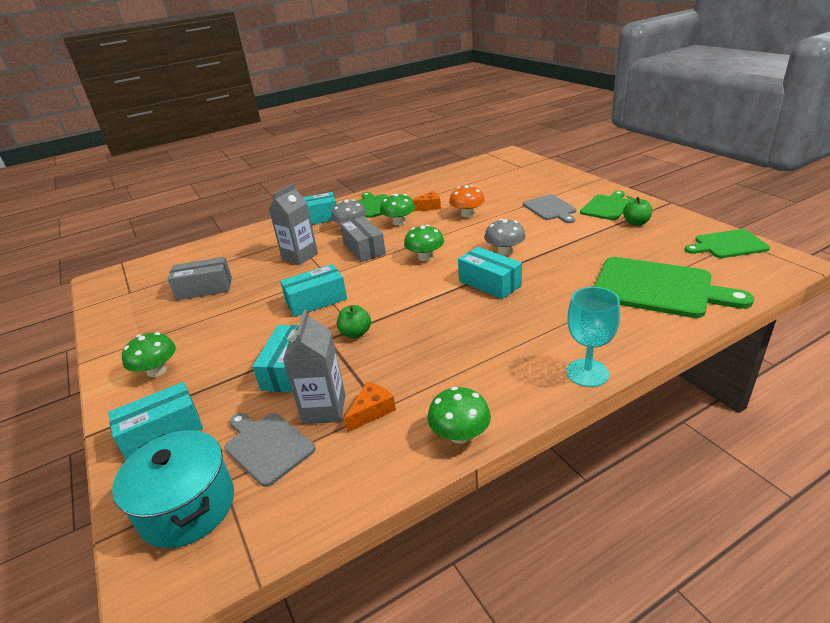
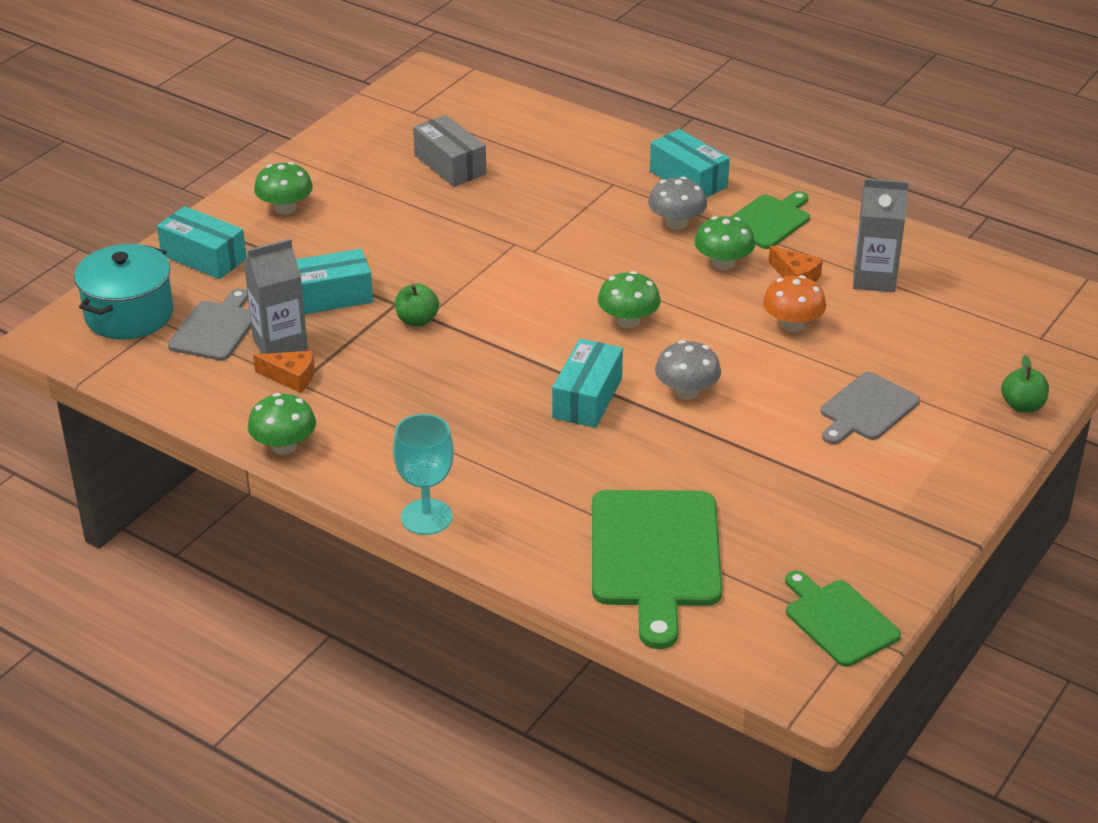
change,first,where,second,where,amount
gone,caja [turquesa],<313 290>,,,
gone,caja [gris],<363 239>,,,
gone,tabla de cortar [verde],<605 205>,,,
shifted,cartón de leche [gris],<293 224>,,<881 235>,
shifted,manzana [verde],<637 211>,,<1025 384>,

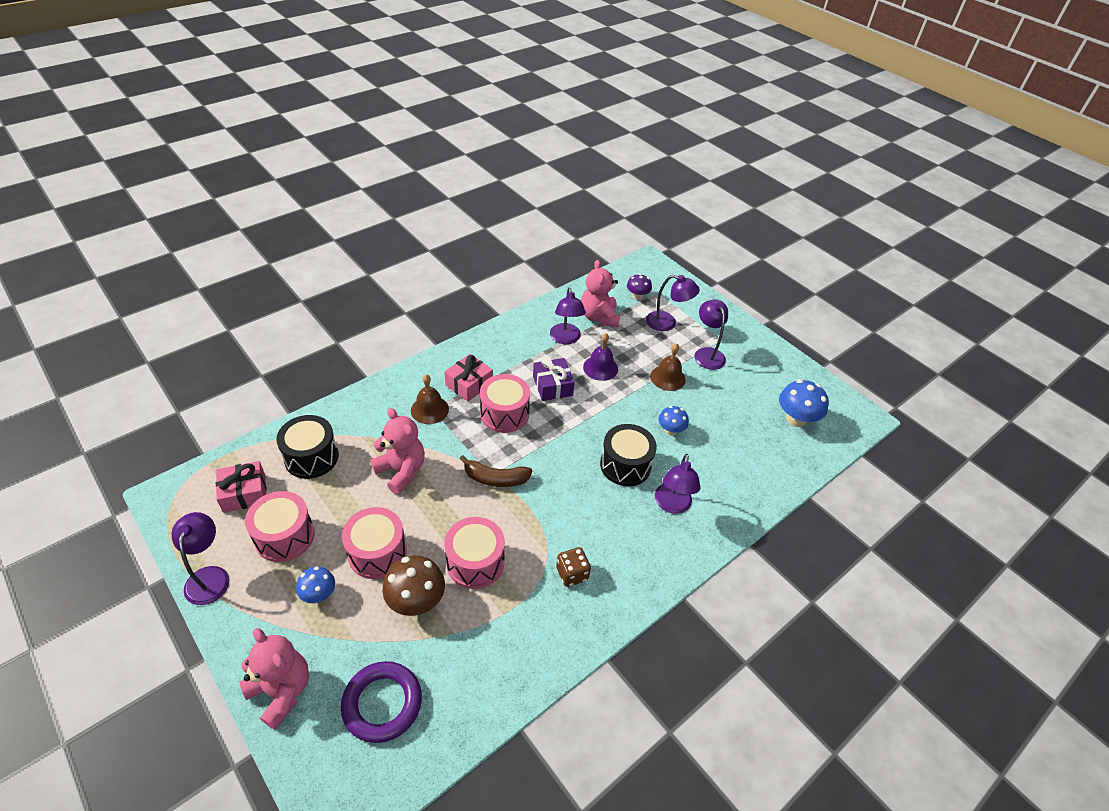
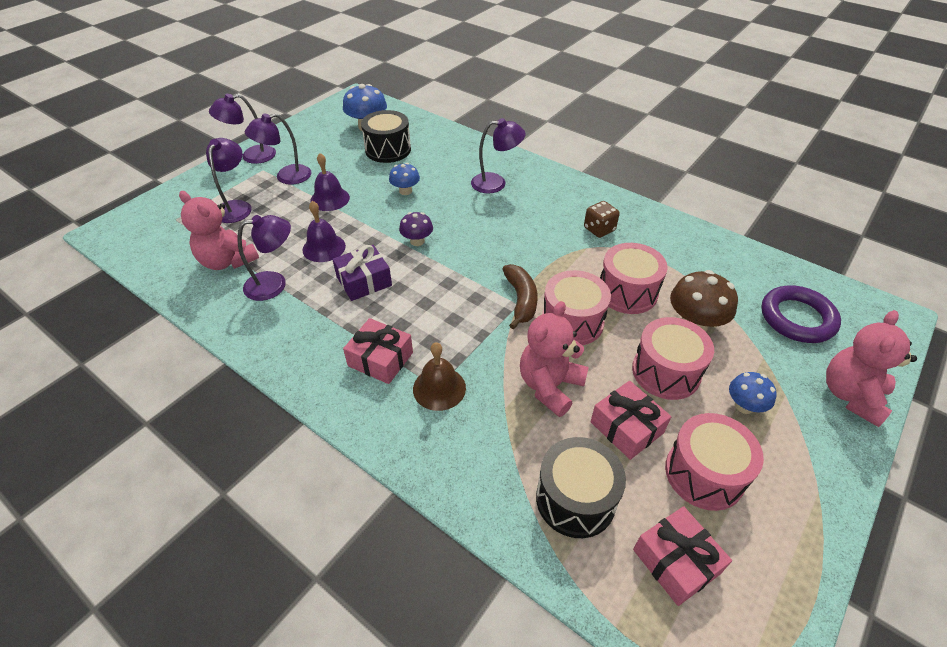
change,first,where,second,where,amount
new,,,regalo [rosa],<631 420>,
shifted,lámpara [morado],<201 558>,,<242 129>,
shifted,tambor [rosa],<505 403>,,<576 307>,
shifted,tambor [negro],<628 455>,,<386 136>,
shifted,seta [morado],<639 287>,,<416 229>,
repainted,campana [marrón],<668 367>,campana [morado],<330 182>,
rotated,osito [rosa],<600 293>,,<219 230>,60 degrees clockwise

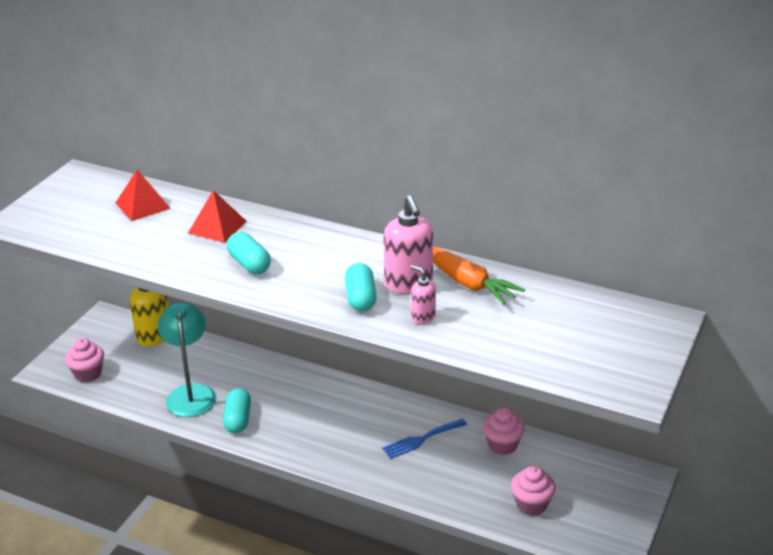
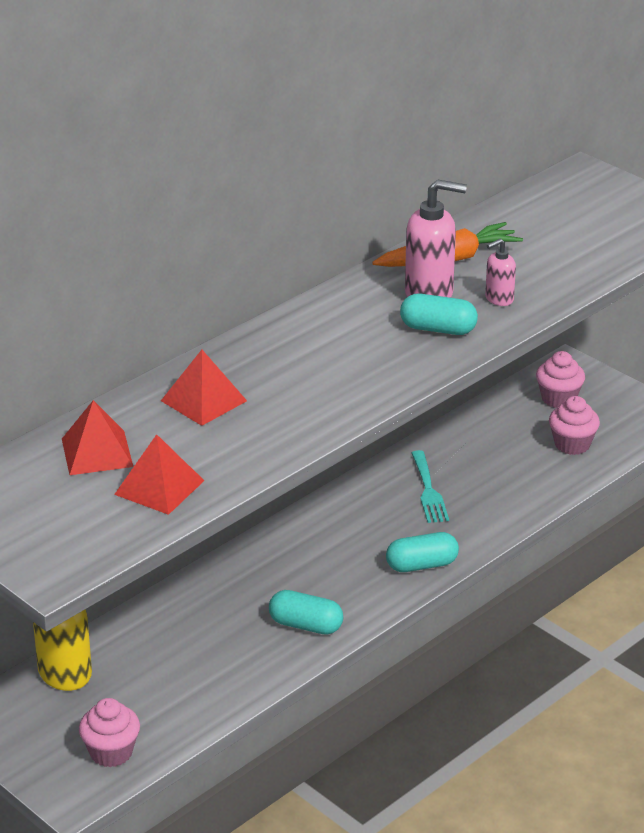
change,first,where,second,where,amount
gone,lámpara [turquesa],<187 359>,,,
new,,,pirámide [rojo],<159 474>,
shifted,cápsula [turquesa],<249 253>,,<422 552>,
shifted,magdalena [rosa],<504 431>,,<560 379>,
repainted,tenedor [azul],<424 439>,tenedor [turquesa],<430 486>,

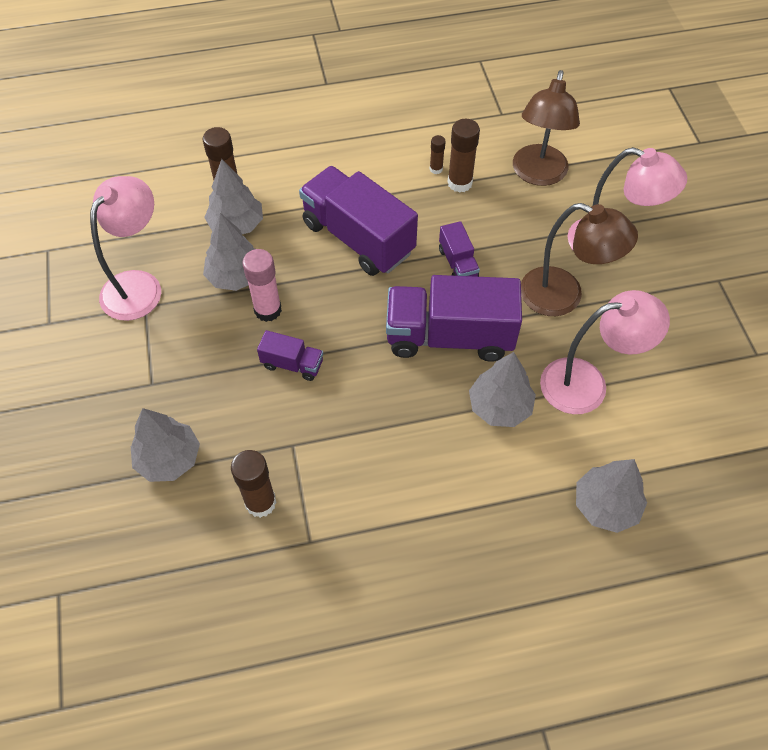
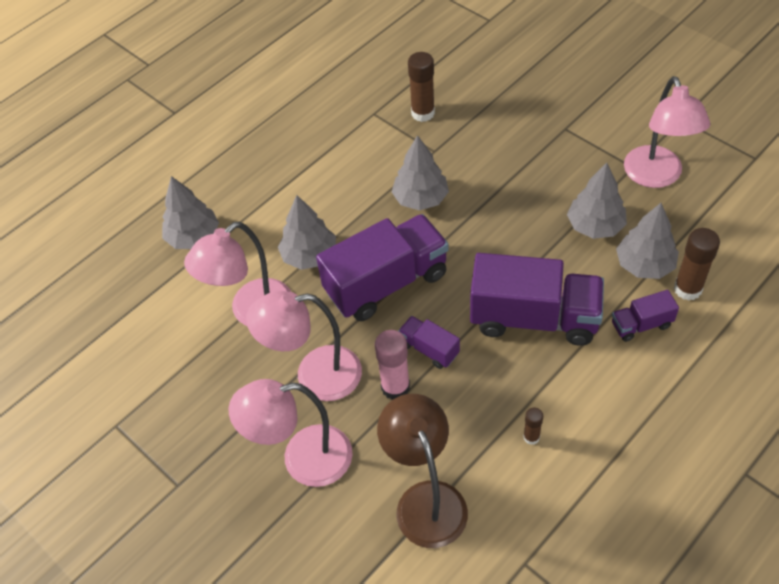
change,first,where,second,where,amount
gone,barra de pegamento [marrón],<464 156>,,,
shifted,árbol [gris],<165 445>,,<420 173>,
shifted,barra de pegamento [rosa],<262 285>,,<392 365>,
shifted,camión [morado],<290 355>,,<645 316>,
repainted,lámpara [marrón],<579 259>,lámpara [rosa],<304 346>,

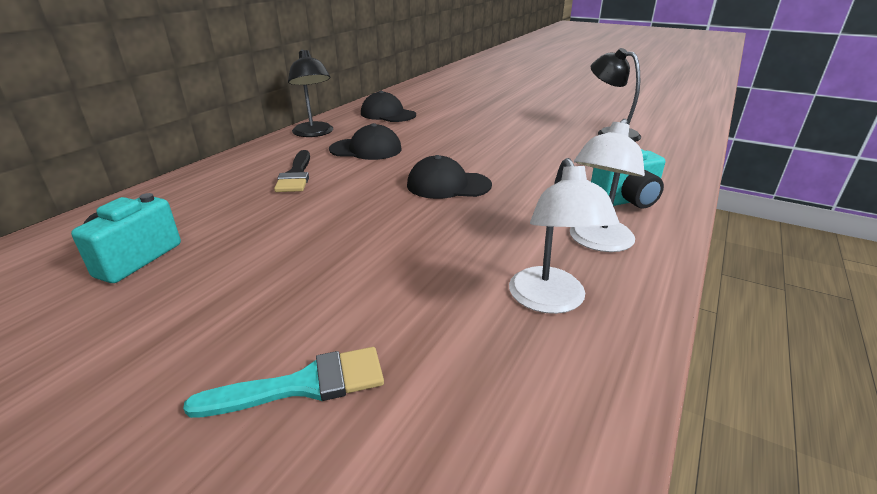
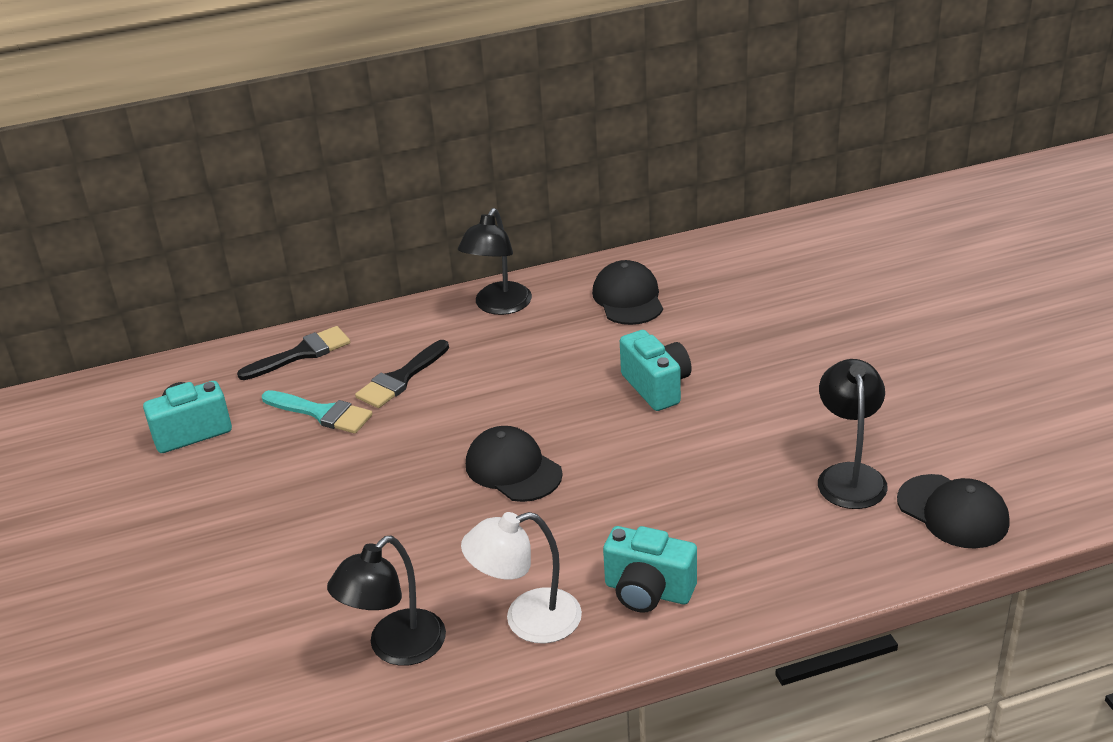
change,first,where,second,where,amount
new,,,pincel [negro],<293 353>,
new,,,cámara [turquesa],<656 370>,
shifted,pincel [turquesa],<283 382>,,<317 412>,
shifted,gorra [negro],<365 141>,,<953 511>,
repainted,lámpara [blanco],<564 236>,lámpara [negro],<386 601>,

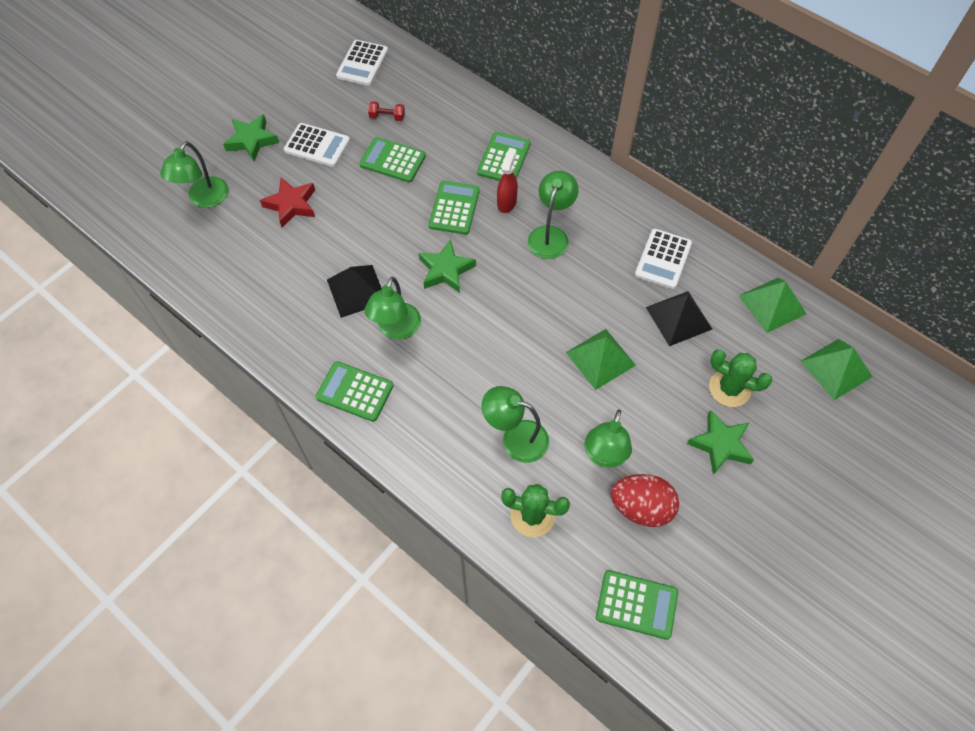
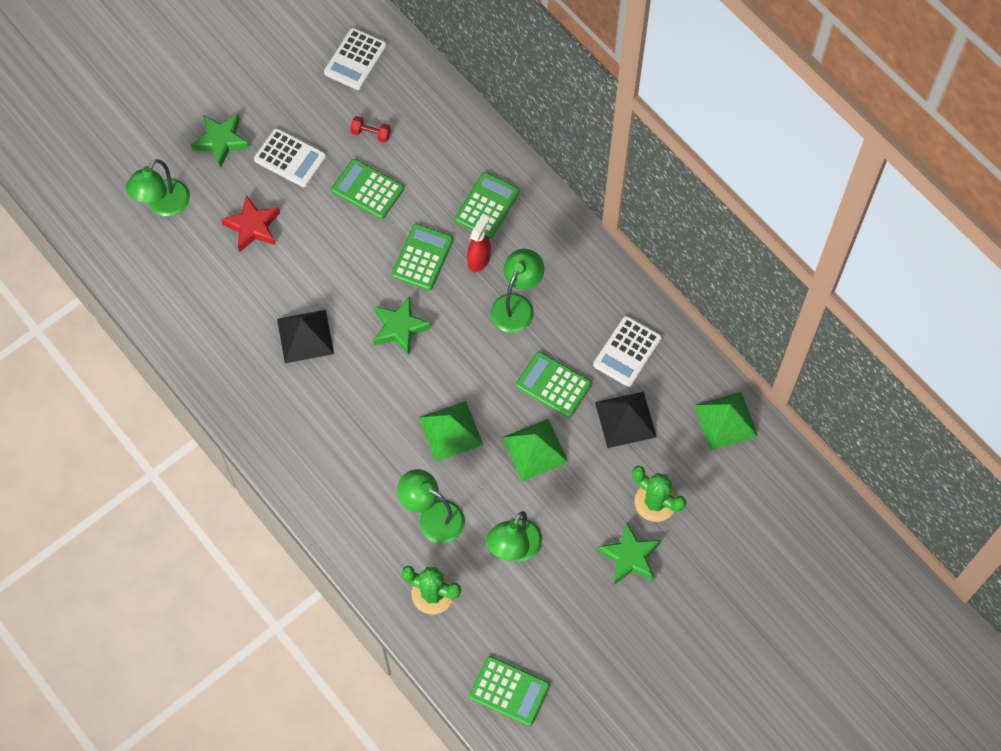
change,first,where,second,where,amount
gone,lámpara [verde],<392 308>,,,
gone,huevo [rojo],<645 500>,,,
shifted,calculadora [verde],<355 391>,,<554 384>,
shifted,pirámide [verde],<837 369>,,<451 431>,

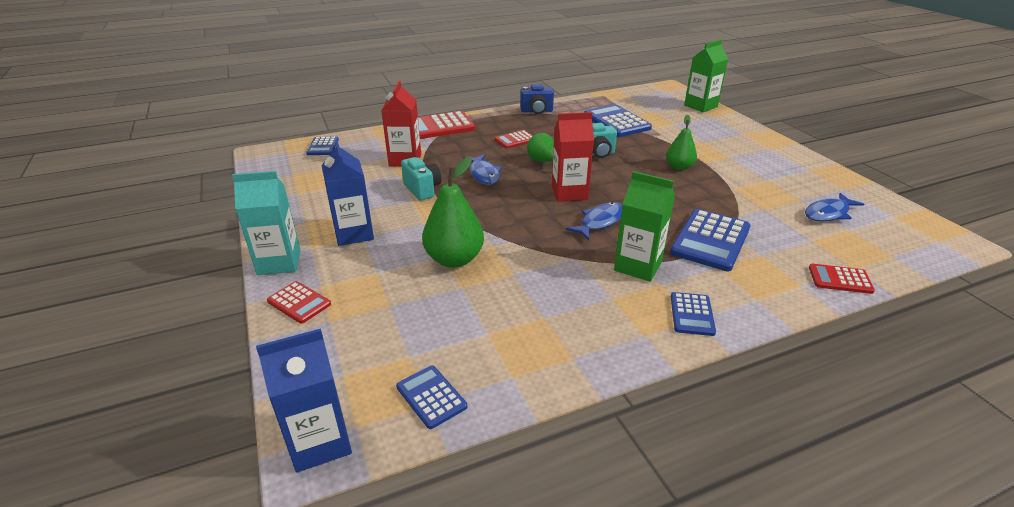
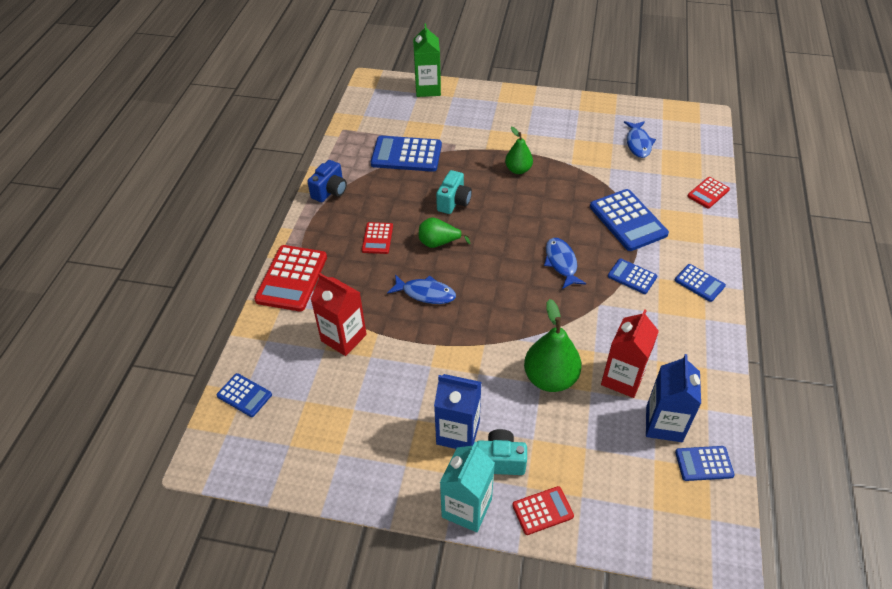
change,first,where,second,where,amount
shifted,cartón de leche [azul],<304 400>,,<673 398>,
shifted,cámara [turquesa],<421 178>,,<502 452>,
shifted,cartón de leche [rojo],<573 156>,,<630 353>,
swapped,cartón de leche [verde],<644 226>,calculadora [azul],<632 276>,

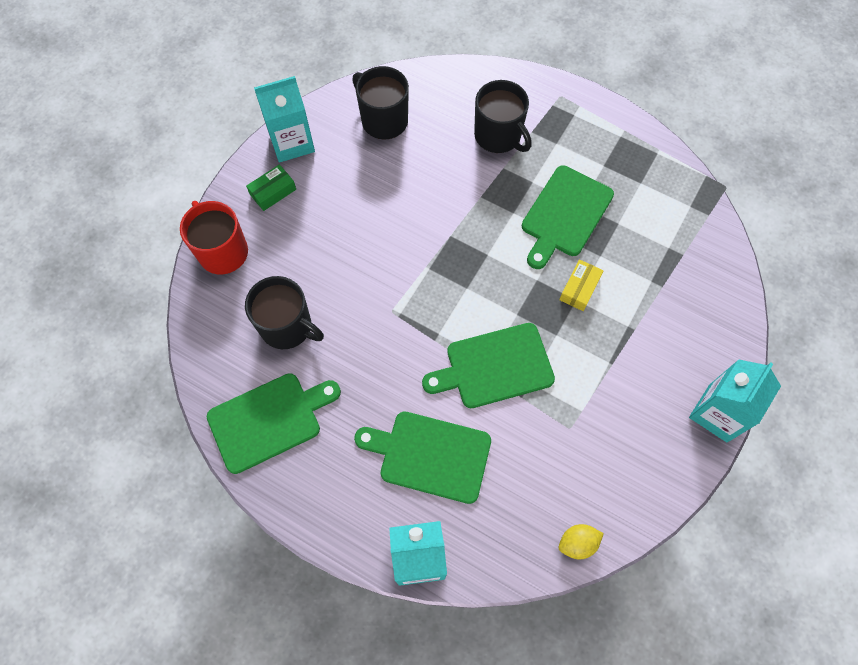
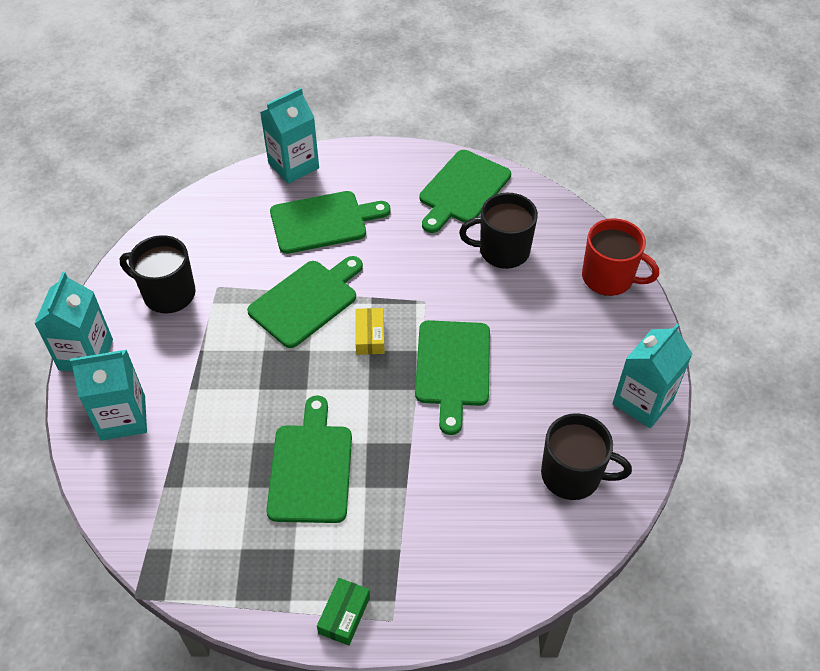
change,first,where,second,where,amount
gone,limón [amarillo],<581 541>,,,
new,,,cartón de leche [turquesa],<108 395>,
new,,,tabla de cortar [verde],<452 377>,
shifted,caja [verde],<271 187>,,<343 612>,
shifted,taza [negro],<503 116>,,<157 274>,
shifted,caja [amarillo],<581 285>,,<370 331>,

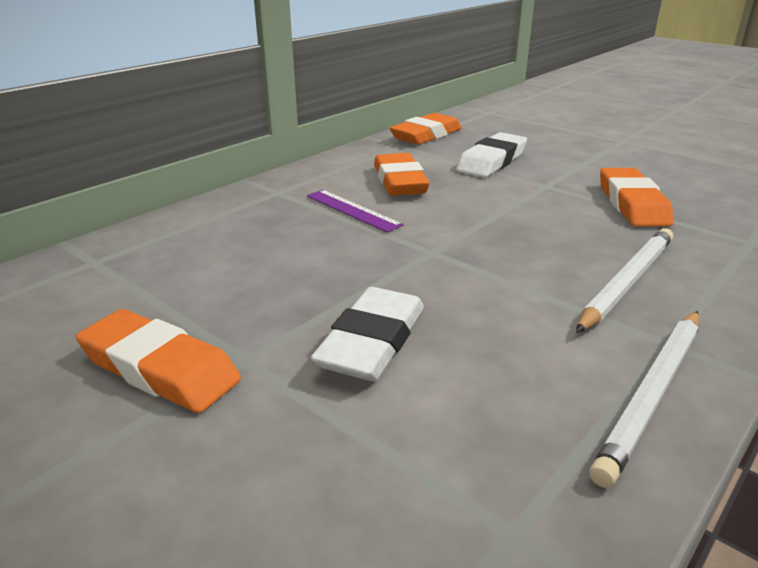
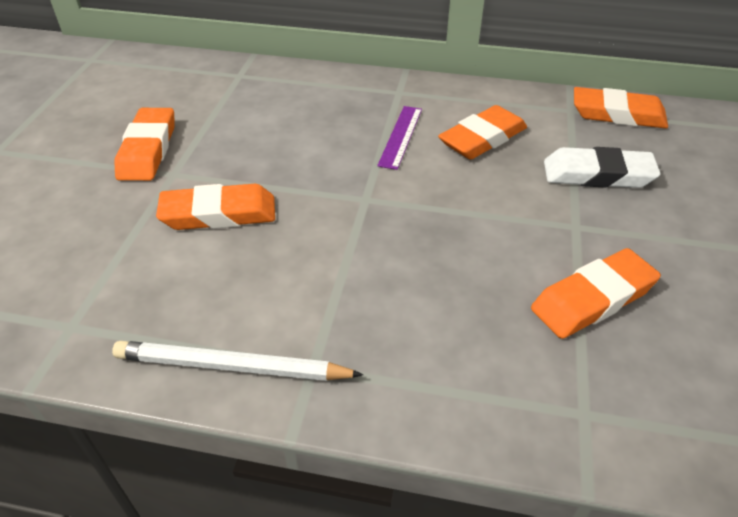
change,first,where,second,where,amount
gone,lápiz [blanco],<624 280>,,,
repainted,goma de borrar [blanco],<367 334>,goma de borrar [naranja],<215 207>,

